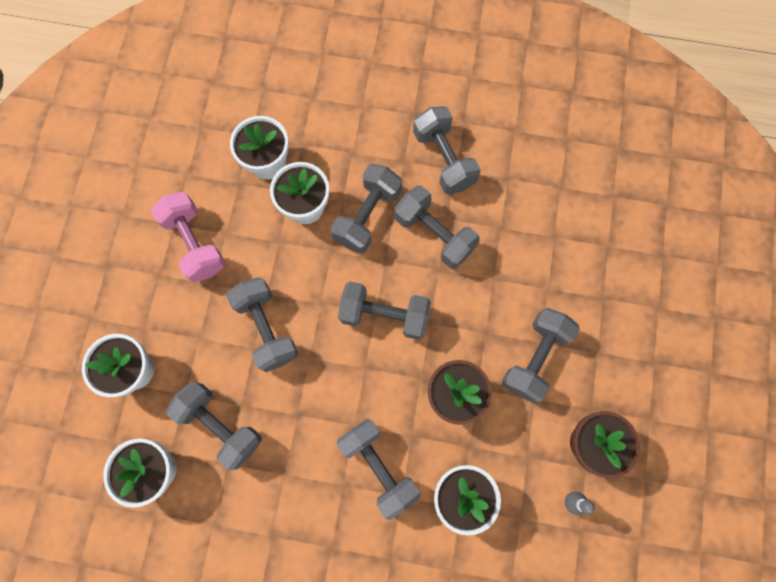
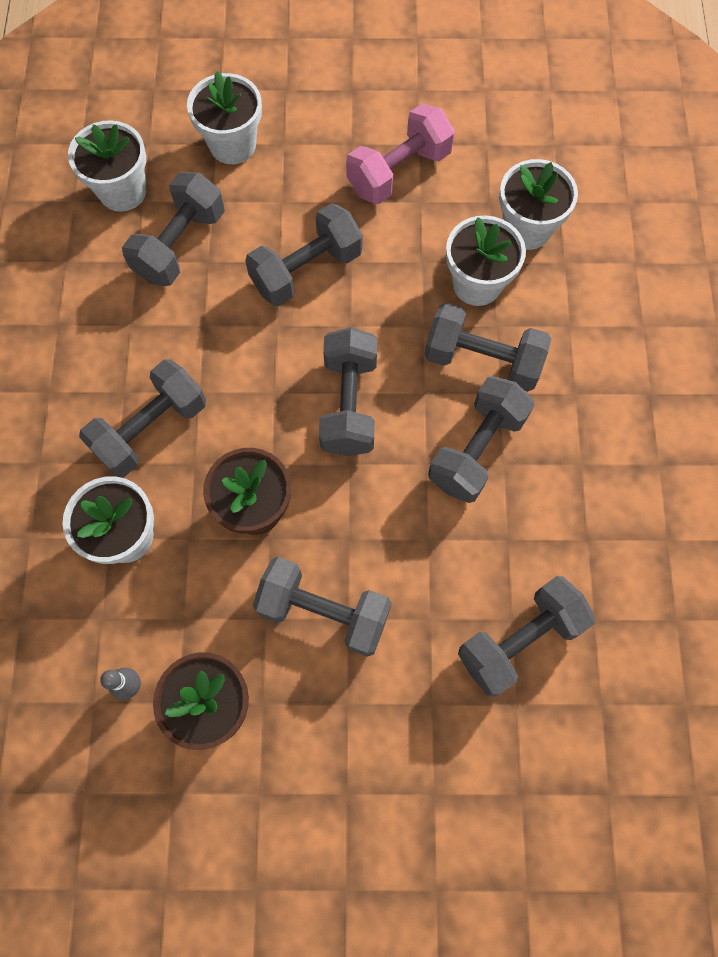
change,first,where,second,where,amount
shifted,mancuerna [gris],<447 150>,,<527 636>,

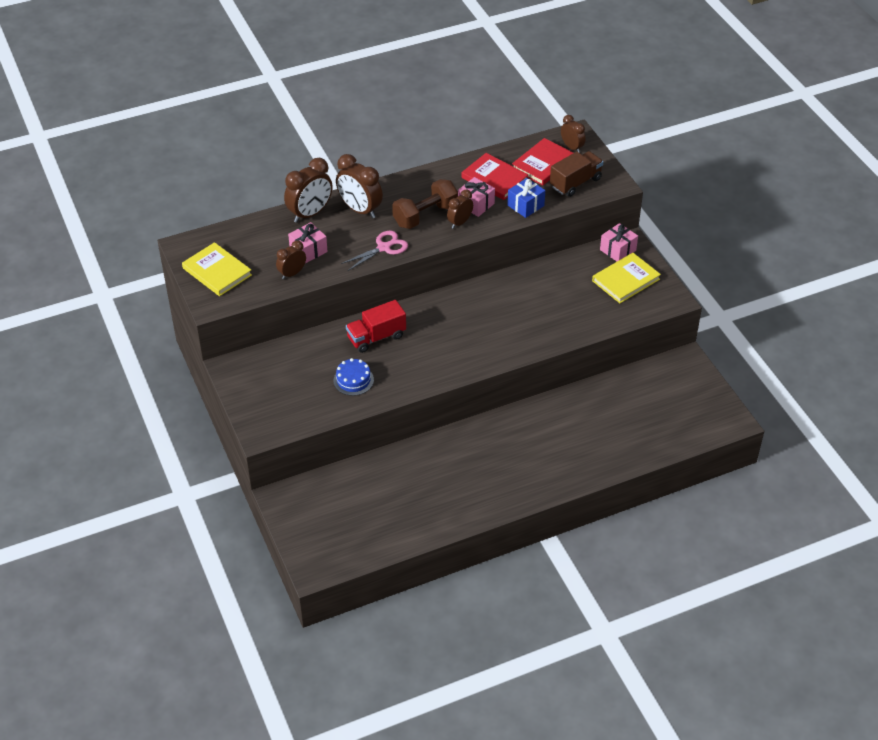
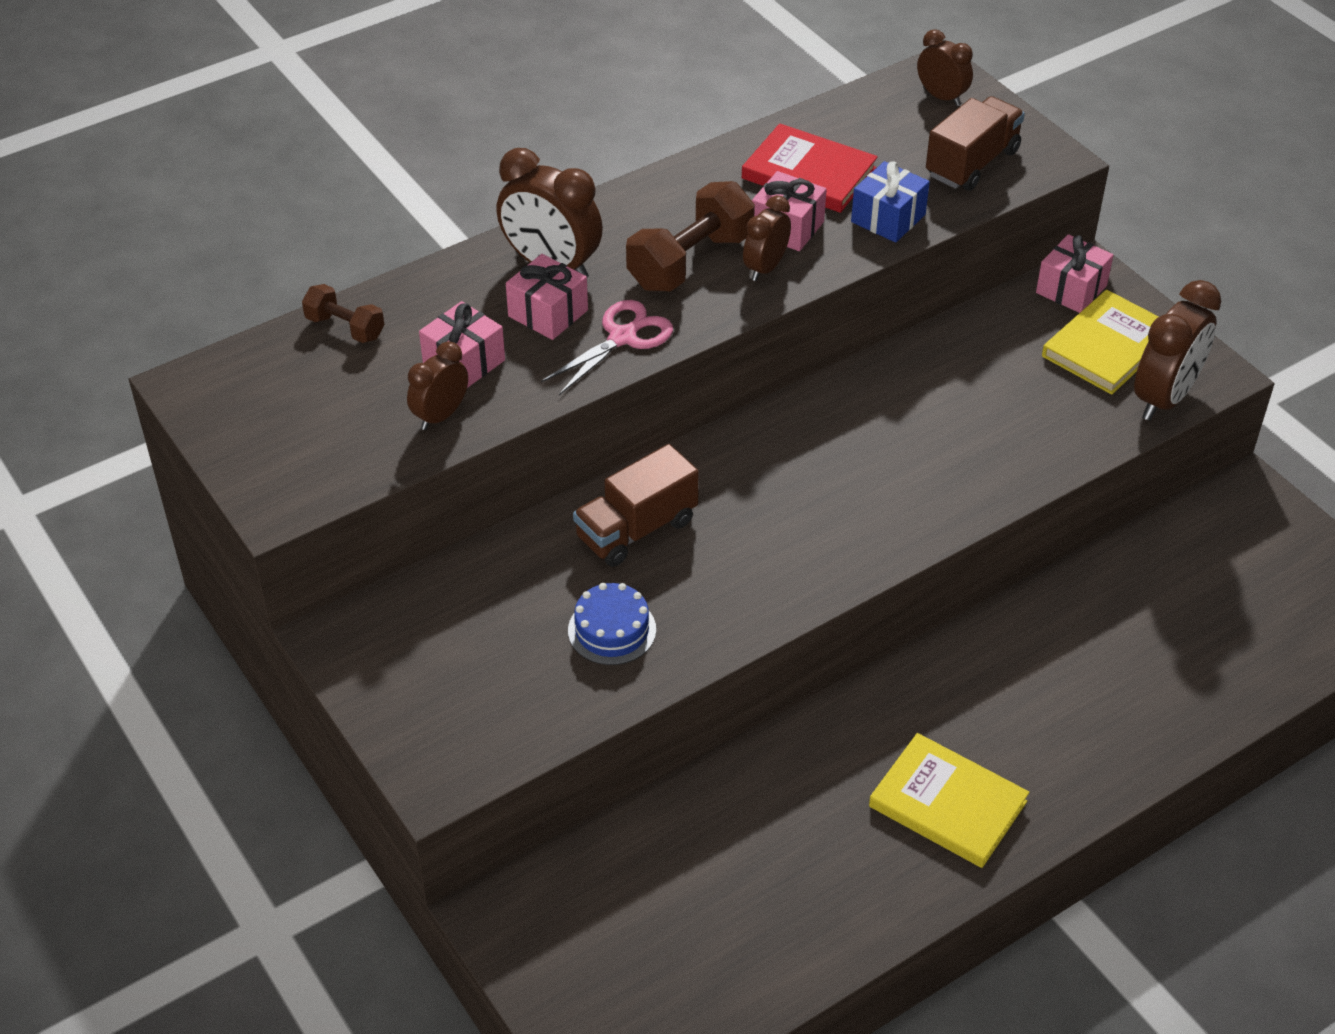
change,first,where,second,where,amount
gone,libro [rojo],<542 162>,,,
new,,,mancuerna [marrón],<343 313>,
new,,,regalo [rosa],<547 297>,
shifted,libro [amarillo],<217 269>,,<949 800>,
shifted,despertador [marrón],<308 190>,,<1177 350>,
repainted,camión [rojo],<376 326>,camión [marrón],<636 505>,

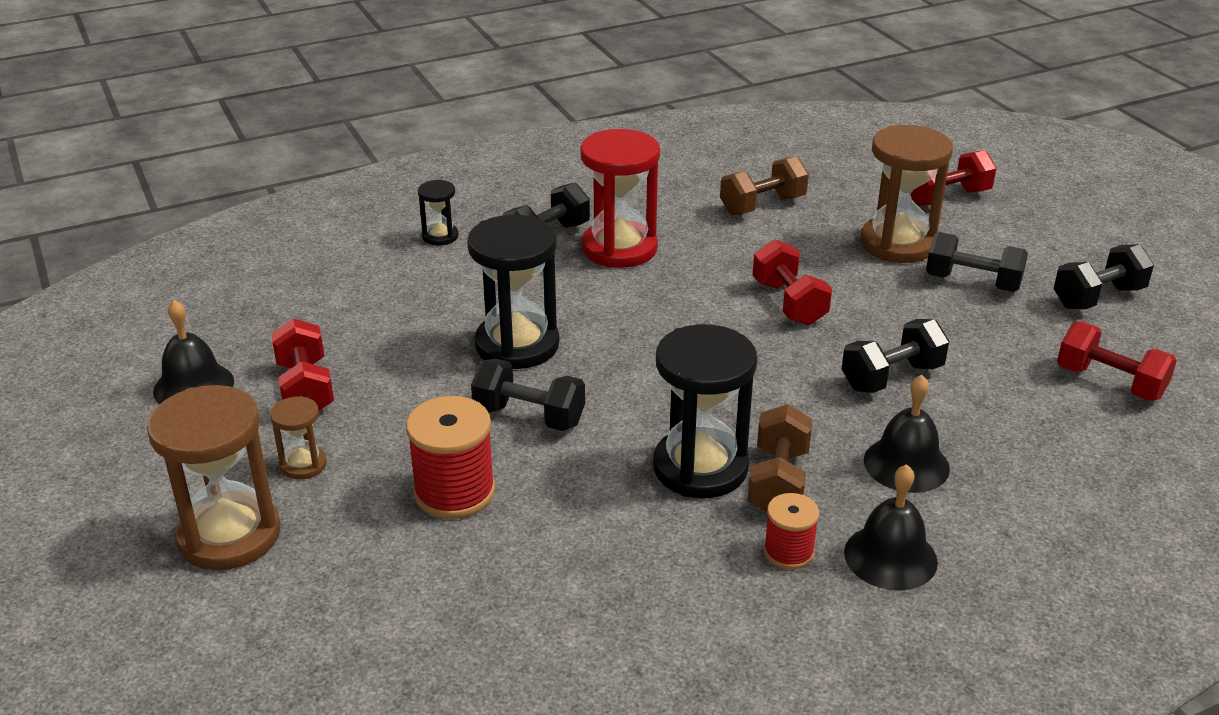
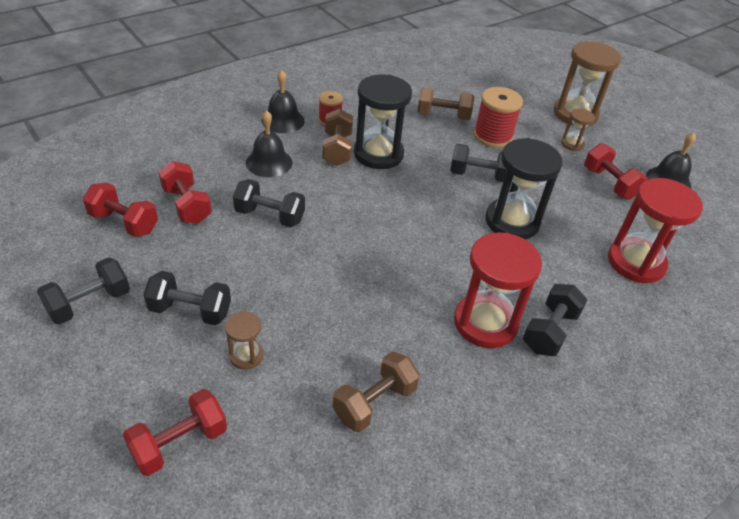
change,first,where,second,where,amount
gone,reloj de arena [negro],<438 213>,,,
new,,,mancuerna [marrón],<445 103>,
new,,,reloj de arena [rojo],<655 230>,
shifted,mancuerna [rojo],<792 283>,,<185 192>,
rotated,mancuerna [negro],<895 356>,,<269 203>,60 degrees clockwise
scaled,reloj de arena [marrón],<906 194>,,<244 341>,x0.49

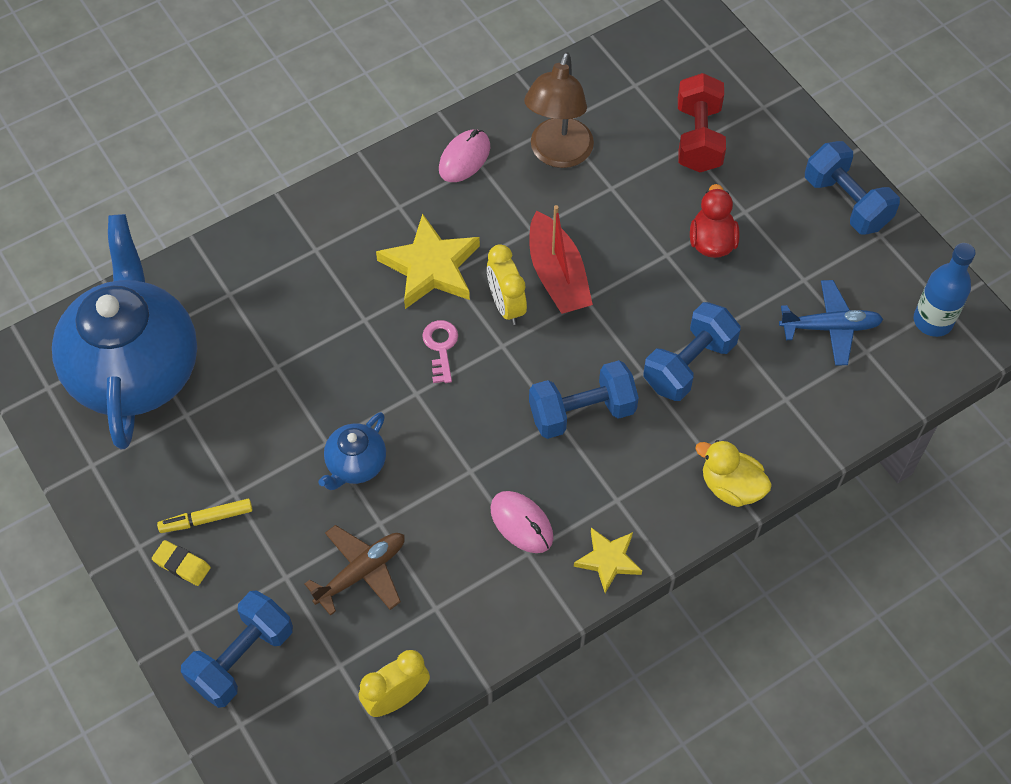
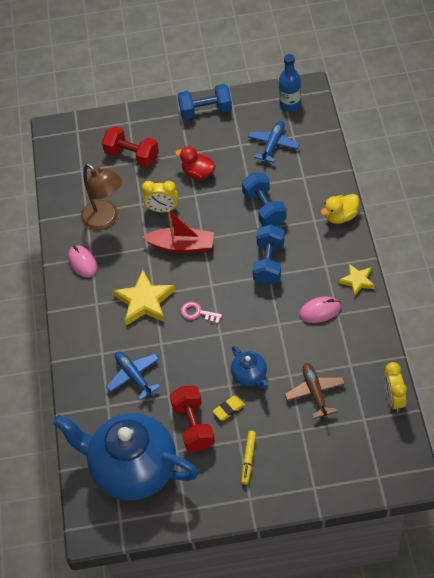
change,first,where,second,where,amount
gone,mancuerna [azul],<237 649>,,,
new,,,avión [azul],<133 375>,
new,,,mancuerna [rojo],<192 419>,
shifted,goma de borrar [amarillo],<181 563>,,<229 408>,
shifted,despertador [amarillo],<507 284>,,<160 196>,

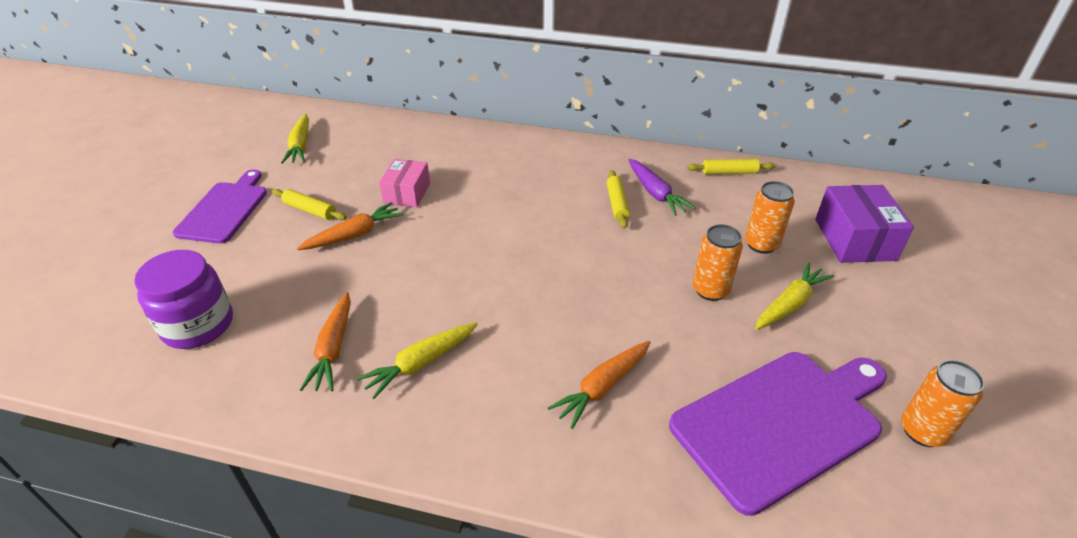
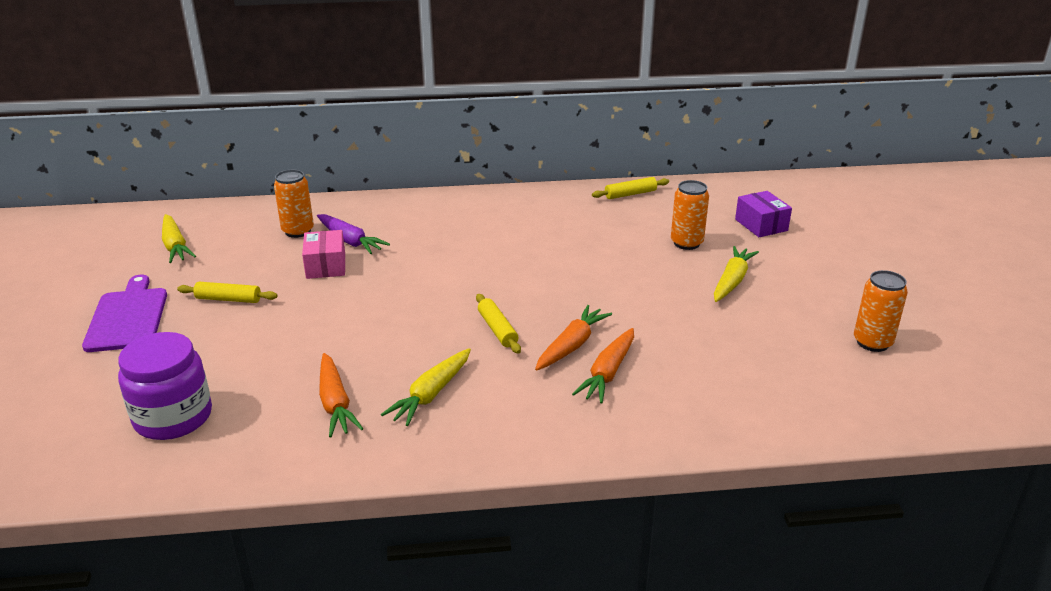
change,first,where,second,where,amount
gone,tabla de cortar [morado],<778 434>,,,
shifted,zanahoria [naranja],<350 226>,,<573 338>,
shifted,rodillo [amarillo],<618 199>,,<498 324>,
shifted,zanahoria [morado],<662 187>,,<353 234>,
shifted,lata [naranja],<718 262>,,<294 204>,
scaled,caja [morado],<864 224>,,<763 214>,x0.67

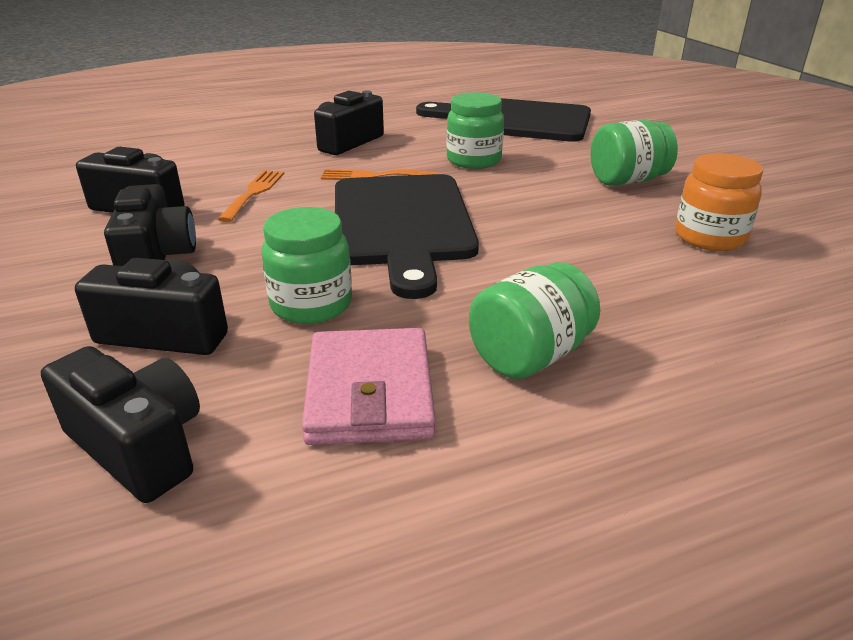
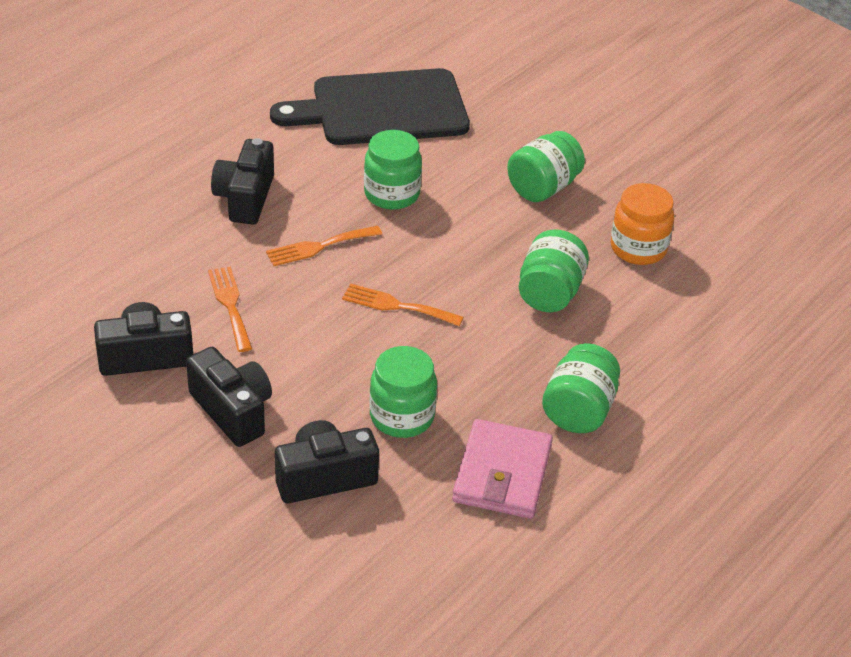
change,first,where,second,where,amount
gone,cámara [negro],<120 424>,,,
new,,,tarro [verde],<554 270>,
swapped,tabla de cortar [negro],<407 236>,tenedor [naranja],<403 304>,
rotated,cartera [rosa],<368 386>,,<502 469>,45 degrees clockwise

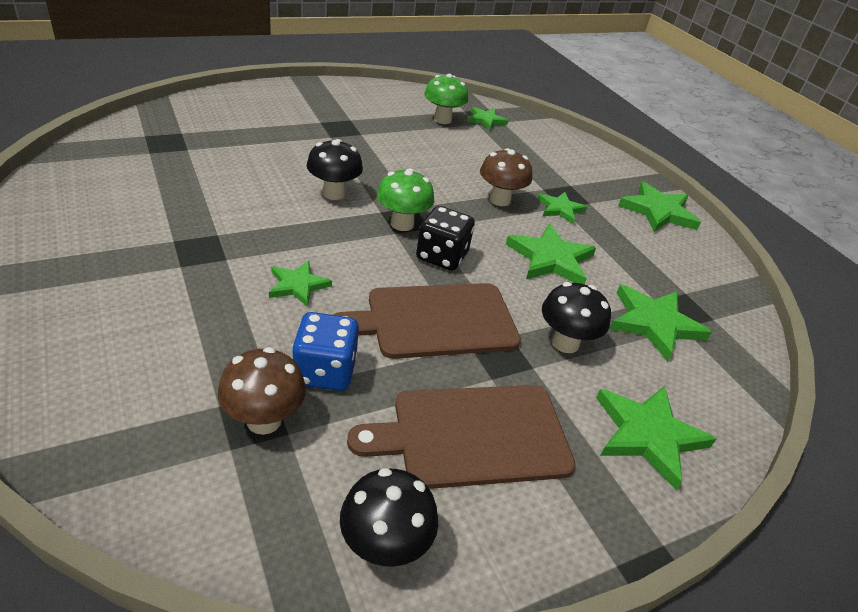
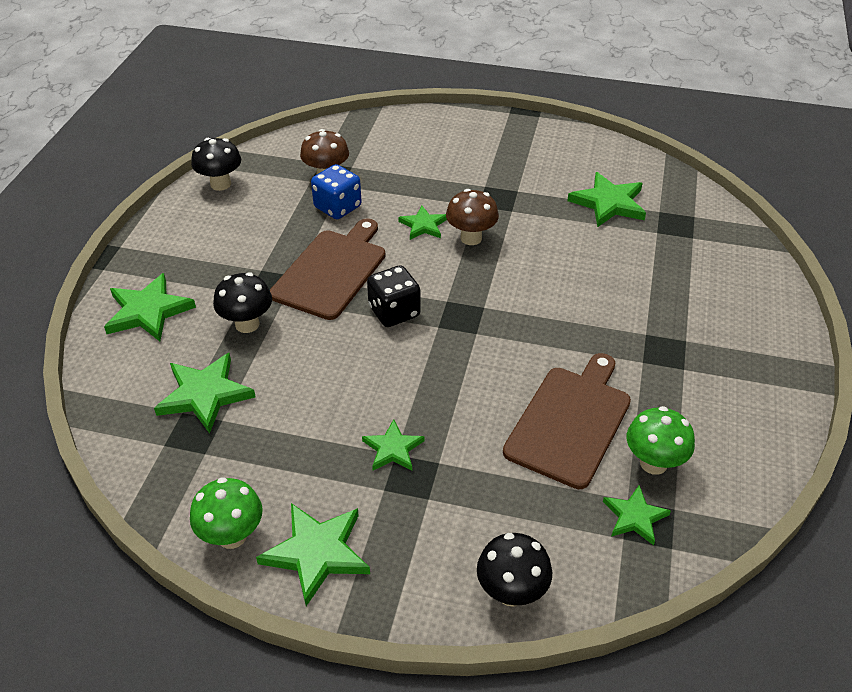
change,first,where,second,where,amount
shifted,seta [negro],<335 169>,,<514 570>,
shifted,tabla de cortar [marrón],<461 437>,,<567 421>,
shifted,seta [verde],<405 199>,,<226 513>,
shifted,seta [marrón],<506 177>,,<472 217>,
shifted,estrella [verde],<551 254>,,<606 199>,

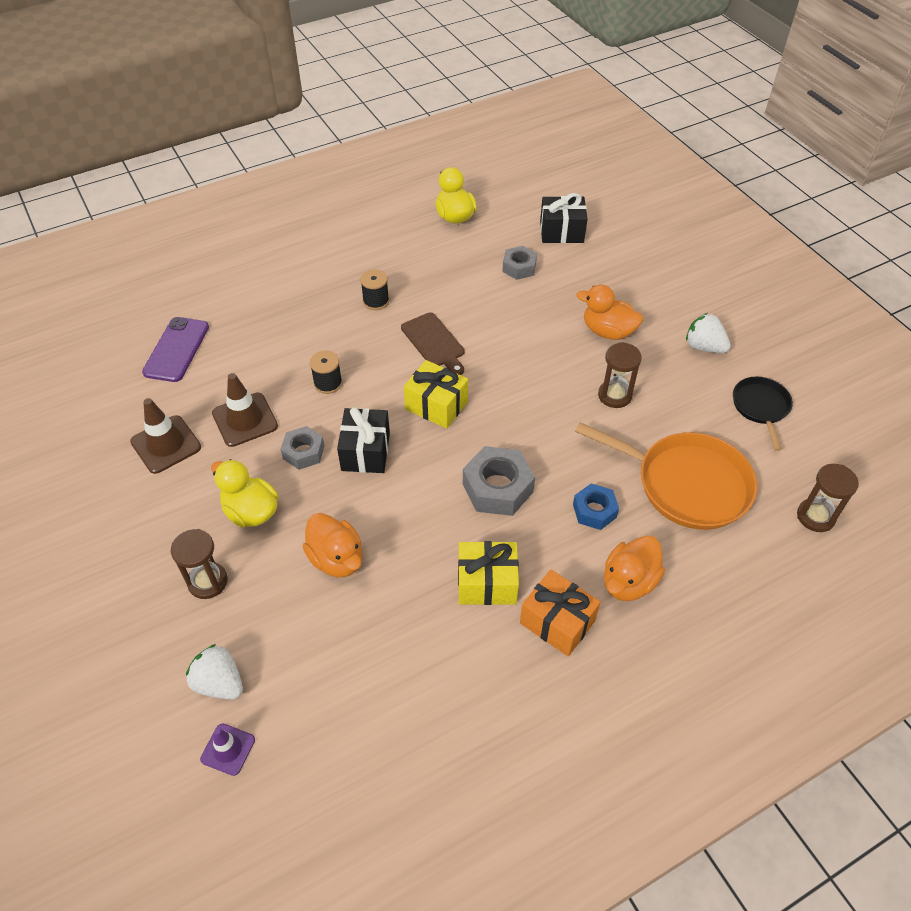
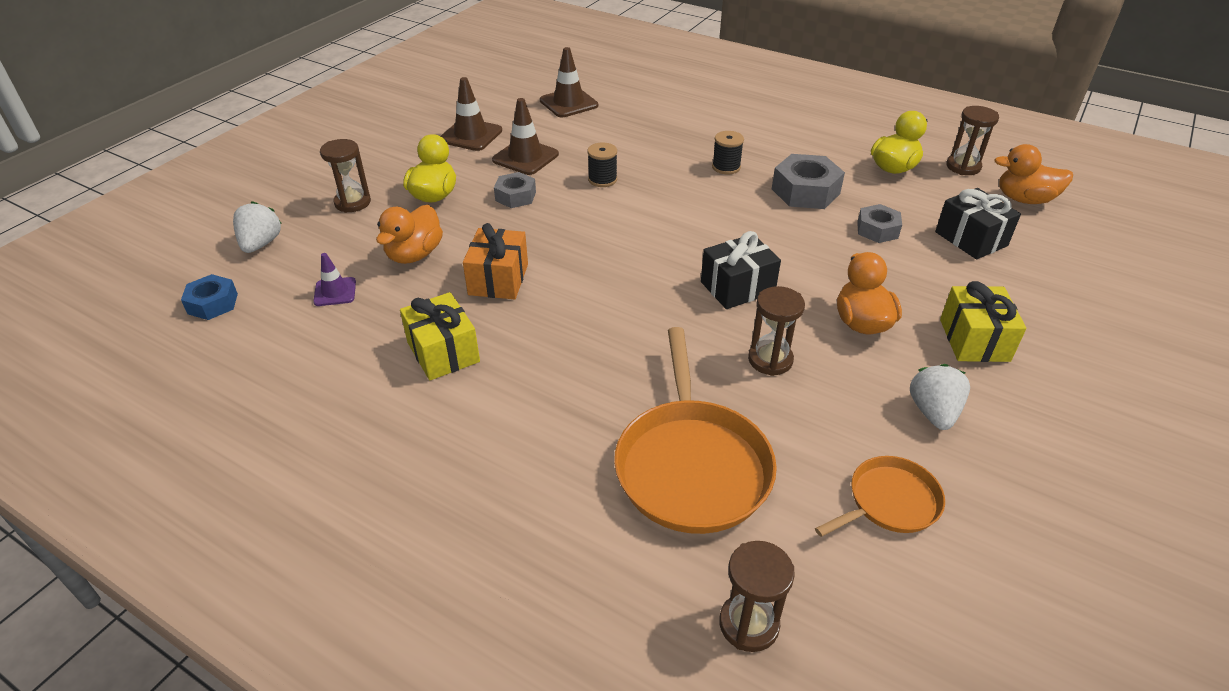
change,first,where,second,where,amount
gone,tabla de cortar [marrón],<432 343>,,,
new,,,reloj de arena [marrón],<972 140>,
shifted,cono de tráfico [morado],<227 750>,,<334 279>,
shifted,regalo [negro],<363 440>,,<741 270>,
shifted,regalo [amarillo],<436 394>,,<983 321>,
shifted,tuerca [gris],<499 481>,,<808 181>,
shifted,regalo [naranja],<560 612>,,<495 261>,
shifted,tuerca [azul],<596 506>,,<209 297>,
shifted,pato [naranja],<634 568>,,<1033 174>,
swapped,móvil [morado],<175 349>,cono de tráfico [marrón],<569 82>,
repainted,sartén [negro],<763 414>,sartén [naranja],<880 496>,

